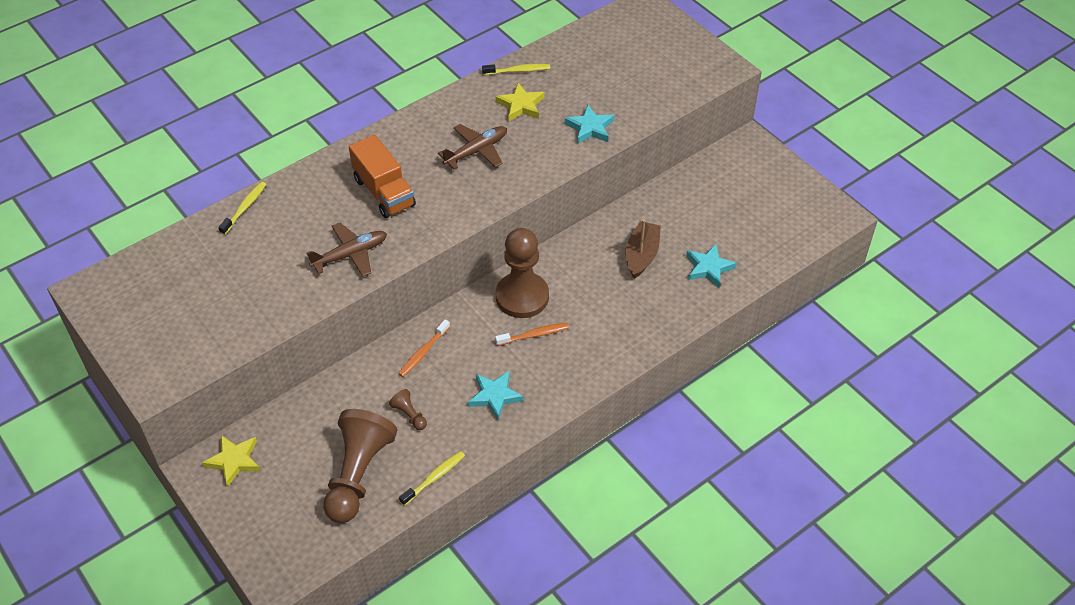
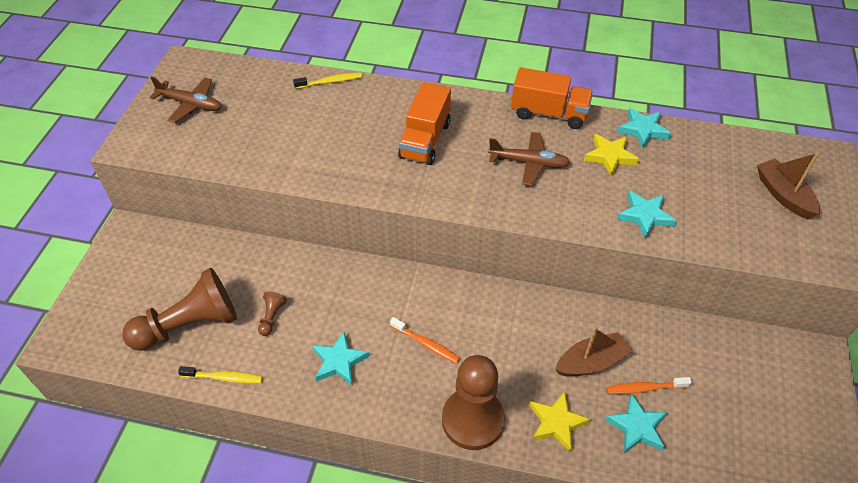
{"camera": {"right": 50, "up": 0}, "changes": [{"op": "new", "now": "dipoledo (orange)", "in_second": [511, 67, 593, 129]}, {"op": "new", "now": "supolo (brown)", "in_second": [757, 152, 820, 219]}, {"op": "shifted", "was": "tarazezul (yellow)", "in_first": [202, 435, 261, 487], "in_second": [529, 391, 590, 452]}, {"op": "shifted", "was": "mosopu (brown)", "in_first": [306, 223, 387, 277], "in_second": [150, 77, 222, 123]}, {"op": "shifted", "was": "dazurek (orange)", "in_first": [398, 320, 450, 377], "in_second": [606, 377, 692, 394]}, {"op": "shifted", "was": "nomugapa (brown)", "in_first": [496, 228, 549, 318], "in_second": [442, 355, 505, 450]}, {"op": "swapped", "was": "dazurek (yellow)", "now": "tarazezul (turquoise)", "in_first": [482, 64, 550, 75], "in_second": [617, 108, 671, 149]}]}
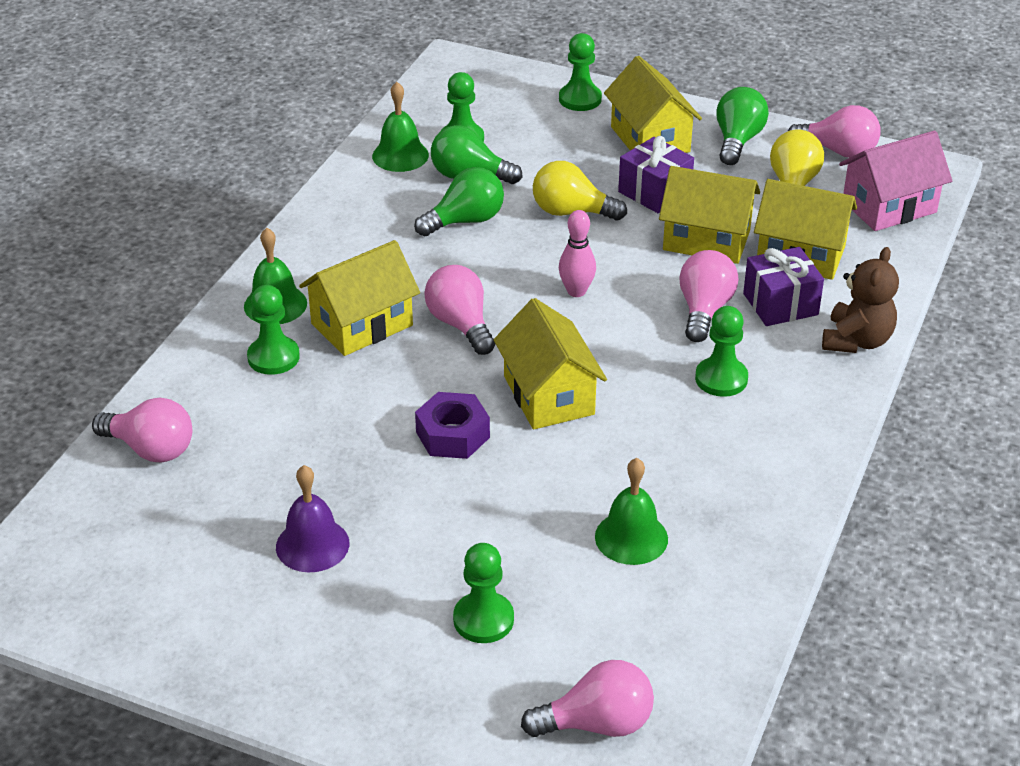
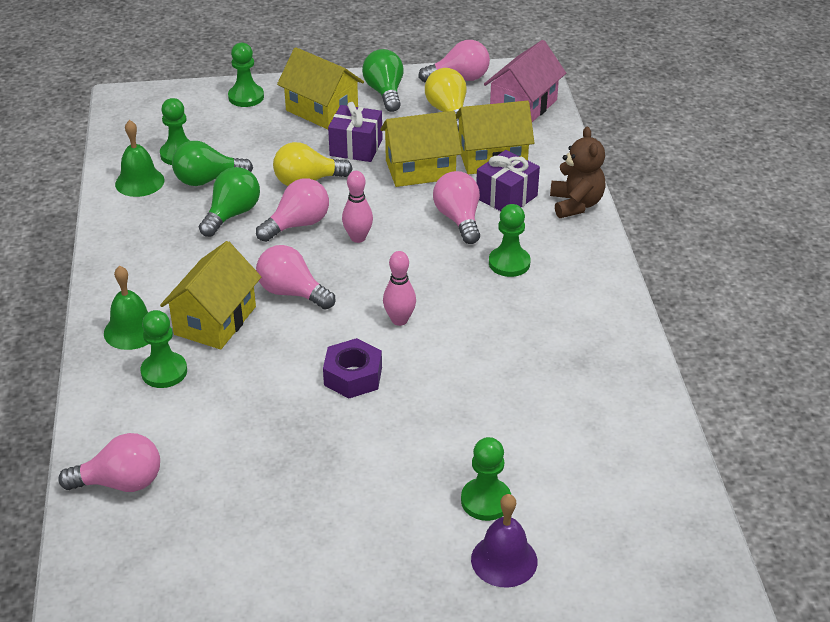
{"camera": {"right": -30, "up": 0}, "changes": [{"op": "gone", "was": "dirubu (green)", "in_first": [595, 458, 668, 565]}, {"op": "shifted", "was": "dirubu (purple)", "in_first": [276, 465, 349, 573], "in_second": [471, 494, 537, 588]}, {"op": "shifted", "was": "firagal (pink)", "in_first": [521, 660, 654, 737], "in_second": [256, 179, 329, 242]}, {"op": "swapped", "was": "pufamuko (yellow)", "now": "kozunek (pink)", "in_first": [494, 298, 607, 430], "in_second": [383, 251, 416, 326]}]}
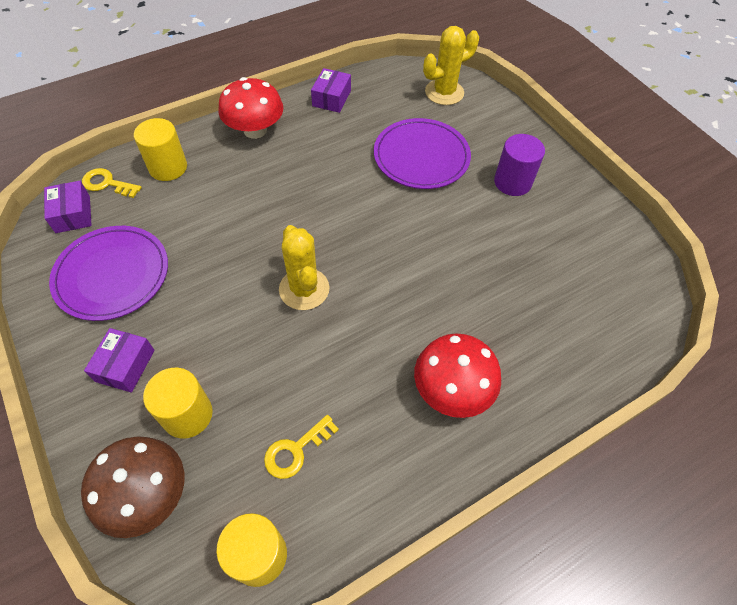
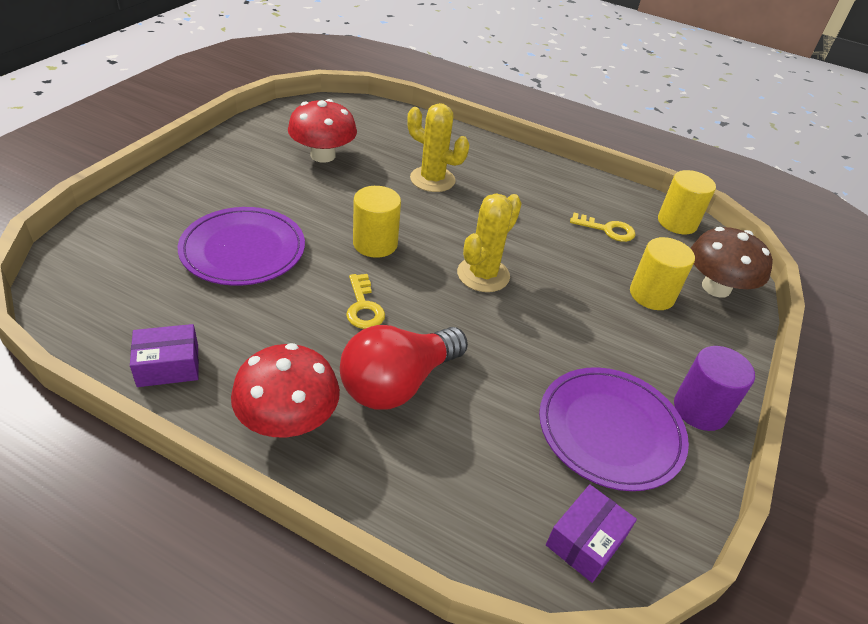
{"camera": {"right": -125, "up": -15}, "changes": [{"op": "gone", "was": "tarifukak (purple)", "in_first": [84, 328, 155, 393]}, {"op": "new", "now": "firagal (red)", "in_second": [340, 325, 468, 410]}, {"op": "shifted", "was": "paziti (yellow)", "in_first": [82, 168, 142, 198], "in_second": [346, 274, 385, 329]}, {"op": "shifted", "was": "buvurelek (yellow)", "in_first": [134, 118, 187, 181], "in_second": [353, 186, 401, 258]}, {"op": "shifted", "was": "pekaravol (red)", "in_first": [414, 333, 501, 418], "in_second": [288, 99, 357, 163]}, {"op": "shifted", "was": "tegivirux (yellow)", "in_first": [423, 26, 479, 105], "in_second": [407, 103, 469, 192]}, {"op": "shifted", "was": "buvurelek (purple)", "in_first": [494, 134, 545, 196], "in_second": [674, 346, 755, 431]}]}
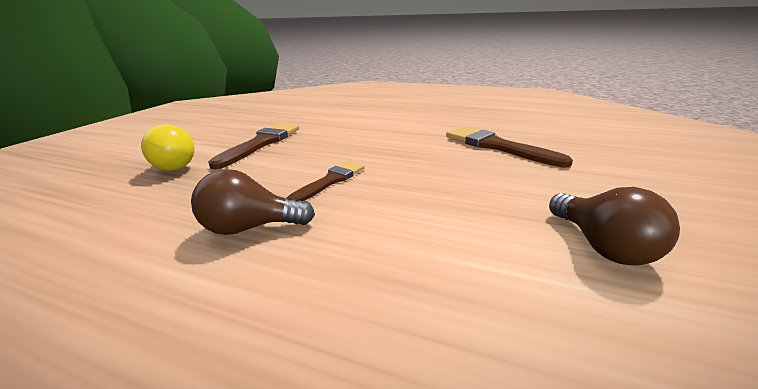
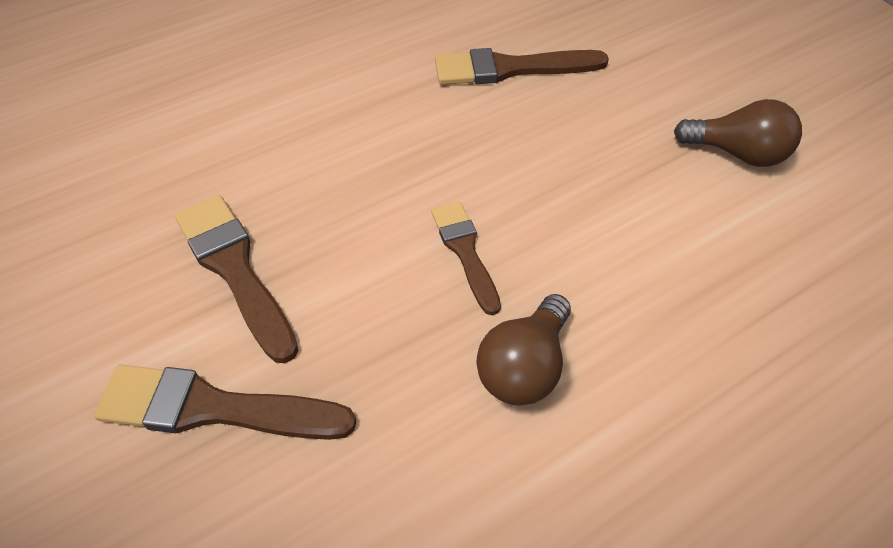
{"camera": {"right": -55, "up": 25}, "changes": [{"op": "swapped", "was": "firagal (yellow)", "now": "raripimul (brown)", "in_first": [141, 124, 195, 171], "in_second": [94, 365, 356, 440]}]}
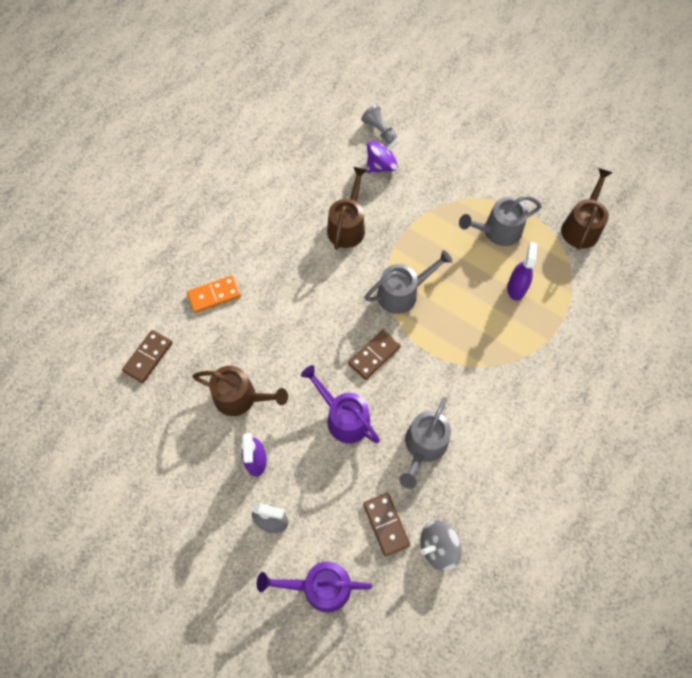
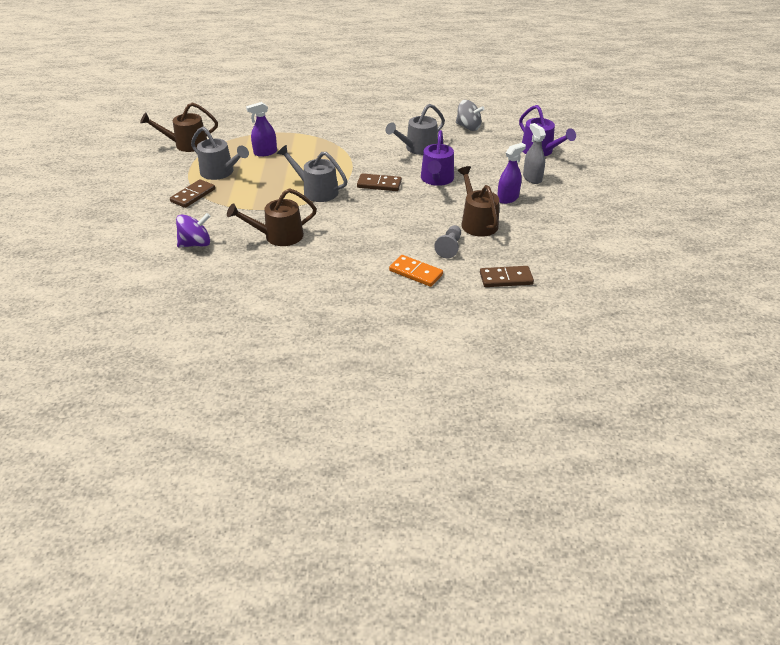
{"camera": {"right": -125, "up": -25}, "changes": [{"op": "shifted", "was": "nomugapa (grey)", "in_first": [361, 105, 397, 144], "in_second": [434, 225, 461, 258]}, {"op": "shifted", "was": "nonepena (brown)", "in_first": [363, 493, 410, 557], "in_second": [170, 179, 215, 208]}, {"op": "rotated", "was": "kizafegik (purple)", "in_first": [367, 138, 399, 173], "in_second": [176, 213, 210, 247], "clockwise": 135}, {"op": "rotated", "was": "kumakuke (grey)", "in_first": [399, 397, 451, 489], "in_second": [386, 104, 445, 155], "clockwise": 150}]}
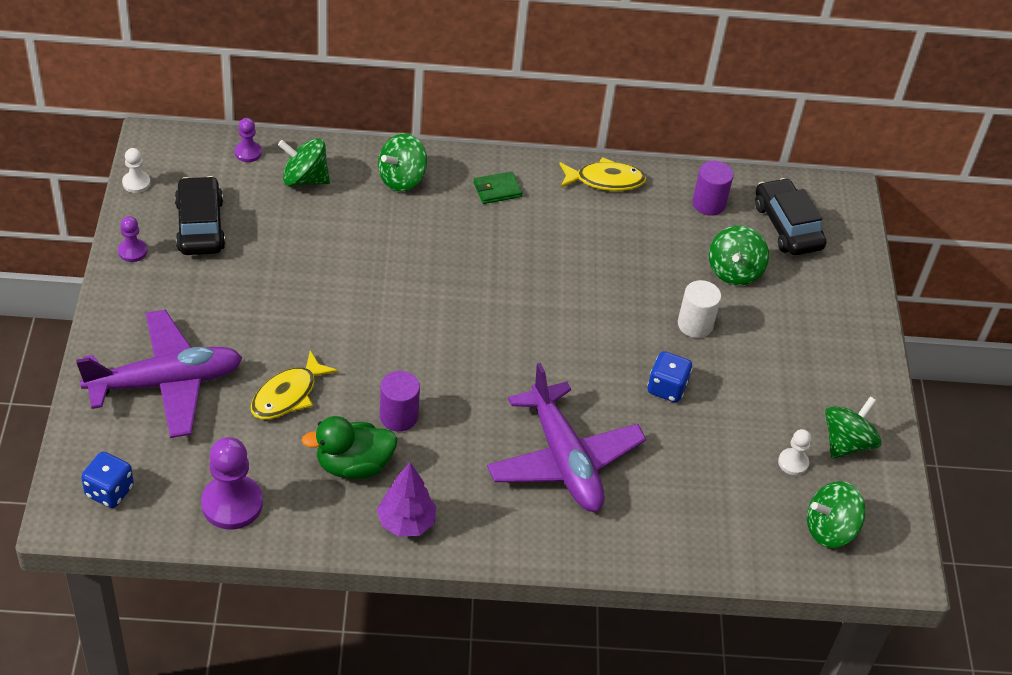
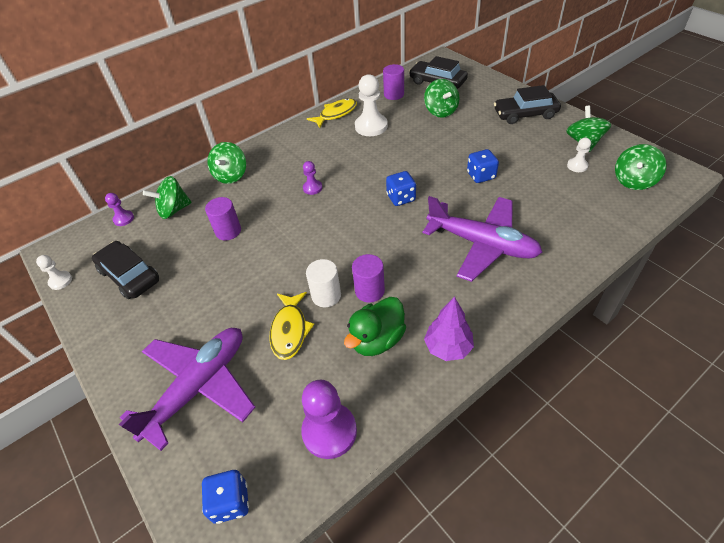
{"camera": {"right": -30, "up": 0}, "changes": [{"op": "gone", "was": "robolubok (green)", "in_first": [473, 171, 523, 204]}, {"op": "new", "now": "buvurelek (purple)", "in_second": [205, 197, 241, 240]}, {"op": "new", "now": "nomugapa (white)", "in_second": [355, 74, 388, 136]}, {"op": "new", "now": "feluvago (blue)", "in_second": [386, 171, 416, 206]}, {"op": "new", "now": "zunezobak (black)", "in_second": [494, 85, 561, 124]}, {"op": "shifted", "was": "nomugapa (purple)", "in_first": [118, 216, 147, 262], "in_second": [303, 161, 322, 195]}, {"op": "shifted", "was": "buvurelek (white)", "in_first": [678, 280, 721, 338], "in_second": [306, 259, 341, 307]}]}
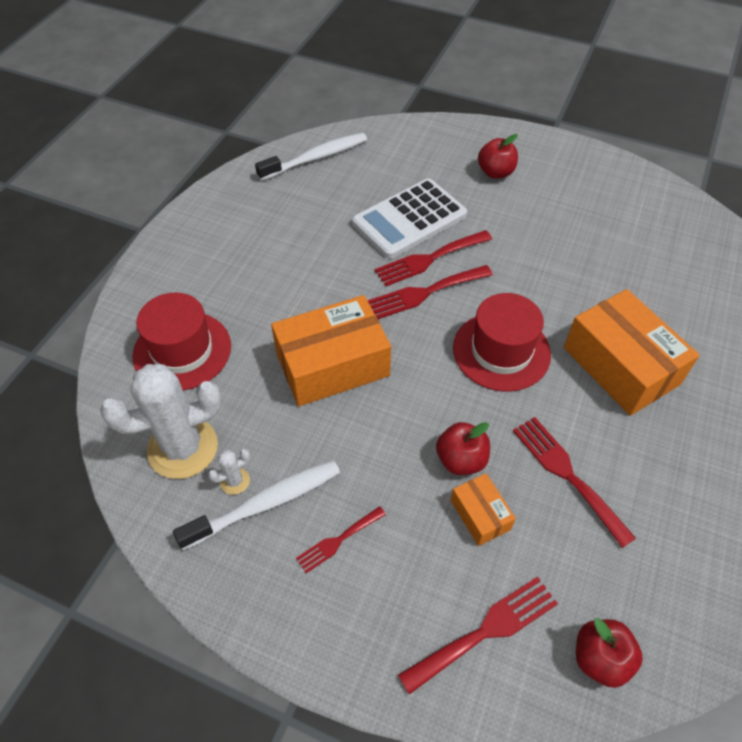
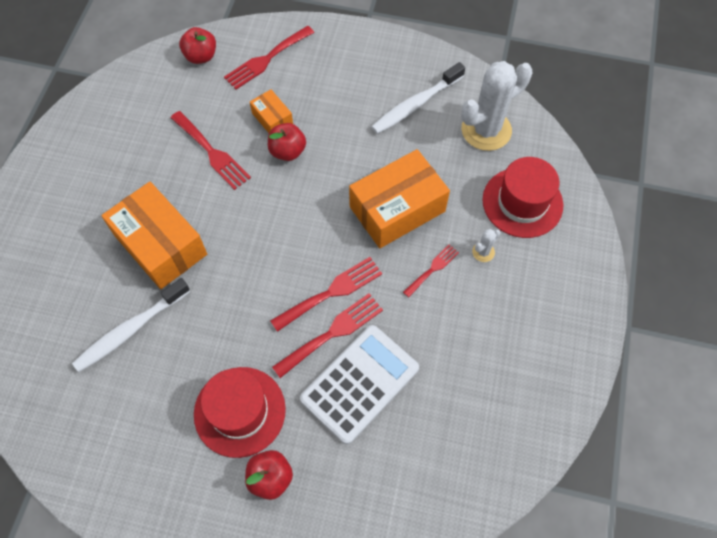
{"camera": {"right": 170, "up": 10}, "changes": [{"op": "shifted", "was": "tegivirux (white)", "in_first": [208, 449, 250, 495], "in_second": [472, 229, 501, 262]}, {"op": "shifted", "was": "dazurek (white)", "in_first": [255, 133, 367, 181], "in_second": [72, 278, 190, 372]}, {"op": "shifted", "was": "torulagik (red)", "in_first": [296, 506, 386, 573], "in_second": [403, 244, 459, 297]}, {"op": "shifted", "was": "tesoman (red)", "in_first": [453, 293, 551, 392], "in_second": [194, 367, 286, 458]}]}
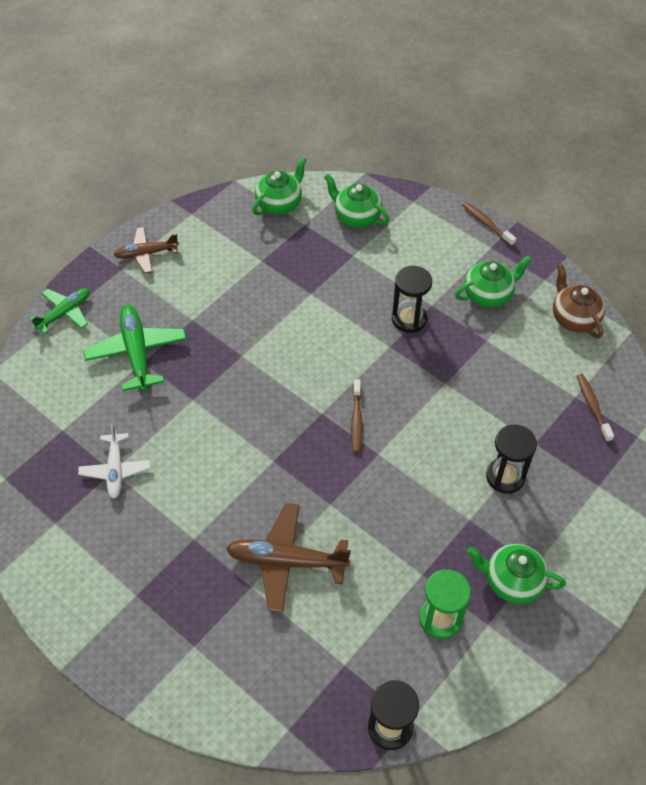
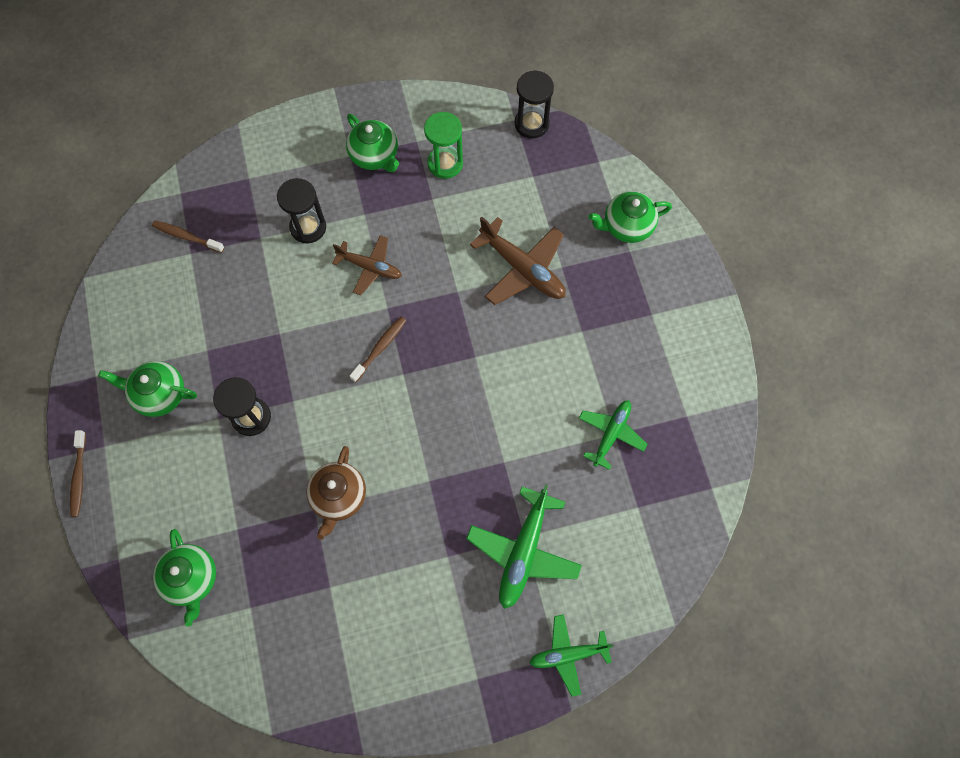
{"camera": {"right": -145, "up": 15}, "changes": [{"op": "shifted", "was": "mosopu (brown)", "in_first": [113, 227, 179, 274], "in_second": [332, 235, 402, 295]}, {"op": "shifted", "was": "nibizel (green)", "in_first": [252, 157, 307, 215], "in_second": [588, 191, 672, 243]}, {"op": "shifted", "was": "nibizel (brown)", "in_first": [553, 264, 605, 339], "in_second": [306, 446, 366, 540]}, {"op": "repainted", "was": "mosopu (white)", "now": "mosopu (green)", "in_first": [78, 424, 151, 498], "in_second": [579, 400, 647, 470]}, {"op": "rotated", "was": "dazurek (brown)", "in_first": [577, 374, 614, 442], "in_second": [152, 220, 225, 253], "clockwise": 90}]}
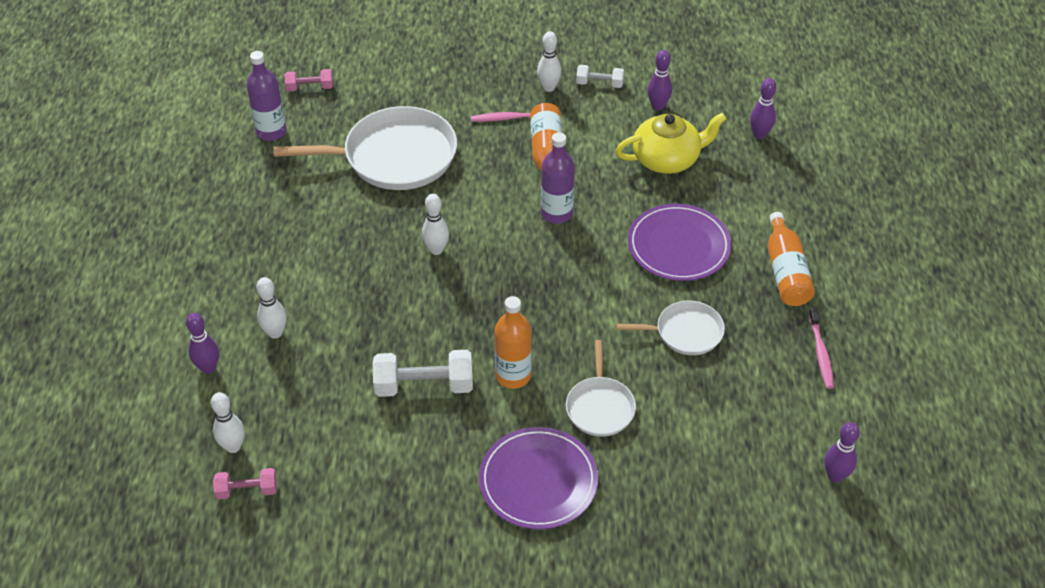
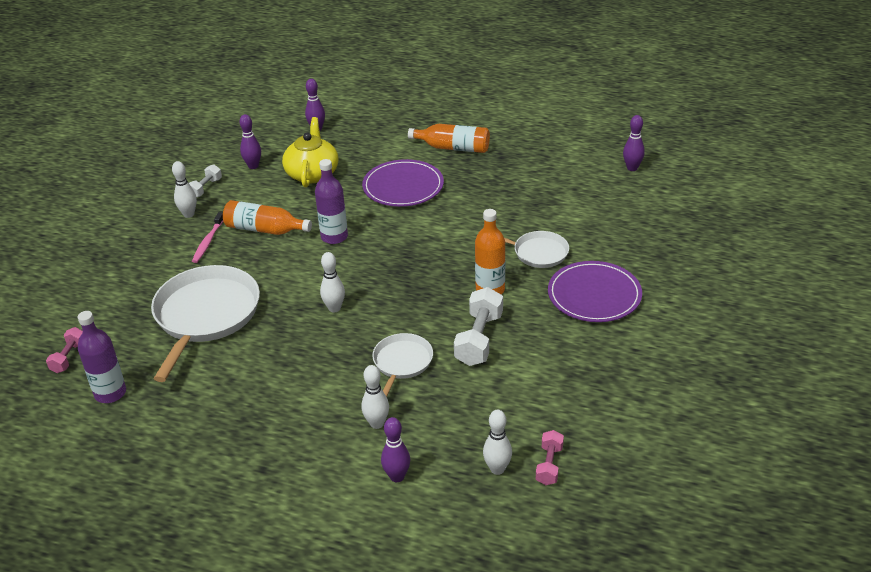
{"camera": {"right": -70, "up": -10}, "changes": [{"op": "gone", "was": "dazurek (pink)", "in_first": [808, 308, 834, 389]}, {"op": "shifted", "was": "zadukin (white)", "in_first": [616, 300, 725, 355], "in_second": [372, 333, 433, 397]}]}
